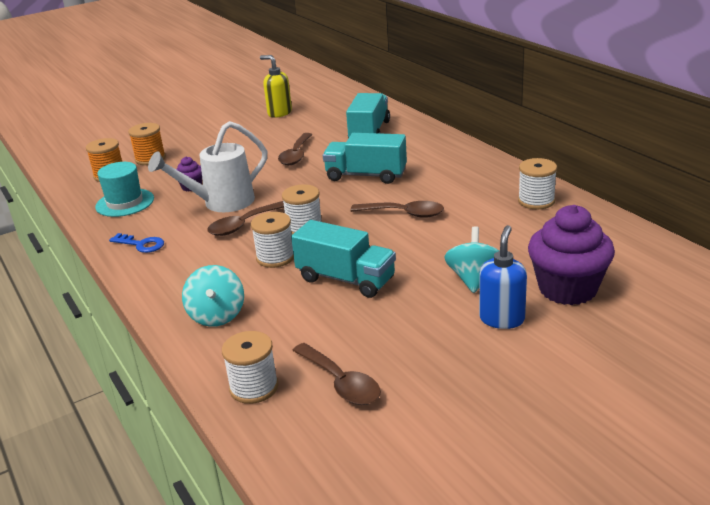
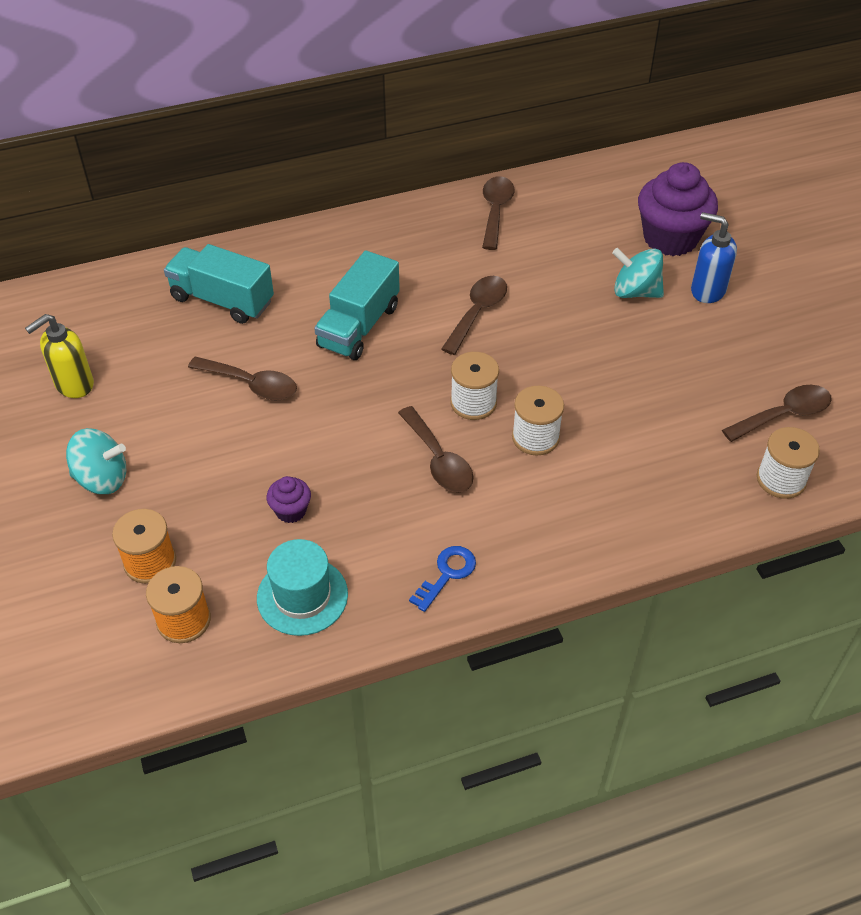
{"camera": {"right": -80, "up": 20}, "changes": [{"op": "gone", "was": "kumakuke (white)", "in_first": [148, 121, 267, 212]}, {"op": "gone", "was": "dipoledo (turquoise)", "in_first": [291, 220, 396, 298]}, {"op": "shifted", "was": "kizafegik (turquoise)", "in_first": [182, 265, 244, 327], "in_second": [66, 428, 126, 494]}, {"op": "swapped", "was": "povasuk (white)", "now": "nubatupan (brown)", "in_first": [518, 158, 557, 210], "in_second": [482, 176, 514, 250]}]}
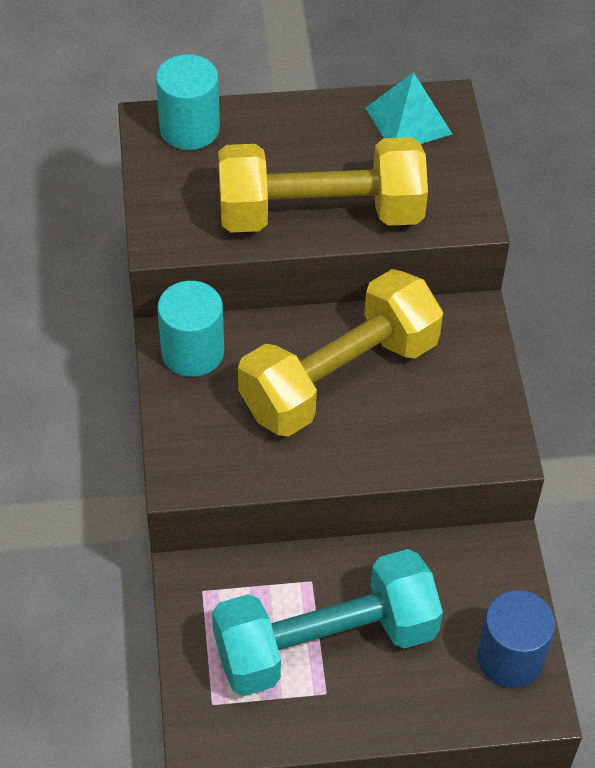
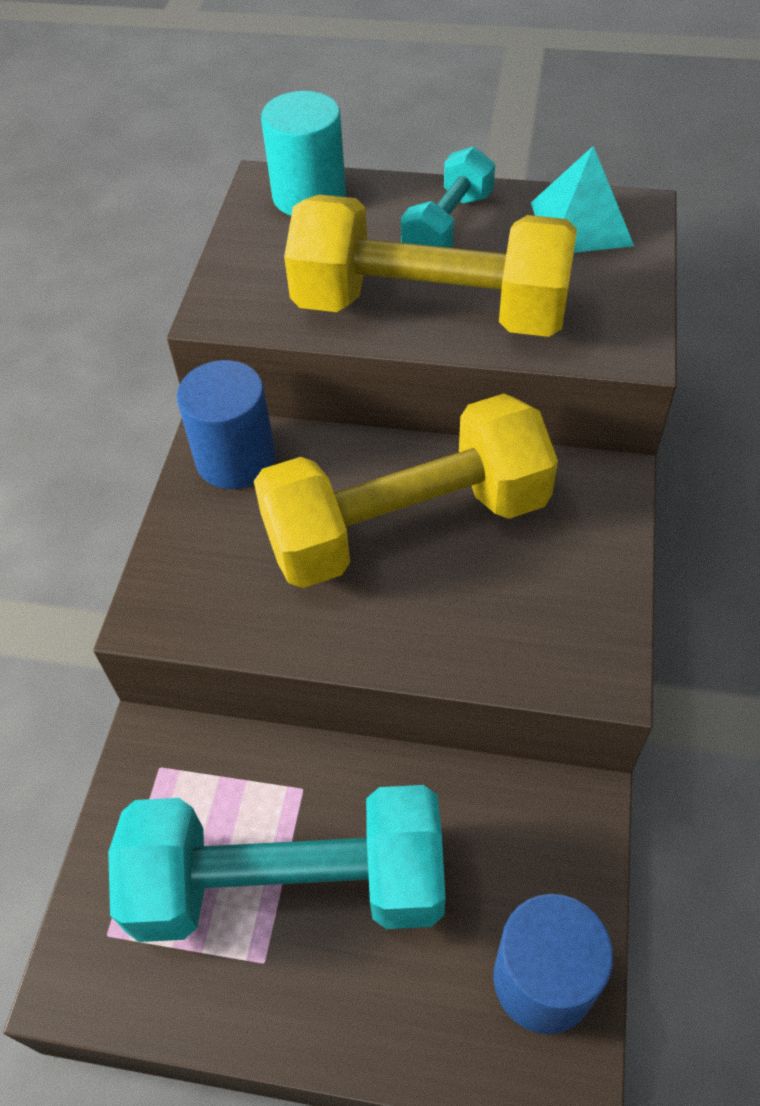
{"camera": {"right": 20, "up": 0}, "changes": [{"op": "new", "now": "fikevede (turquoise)", "in_second": [401, 146, 495, 248]}, {"op": "repainted", "was": "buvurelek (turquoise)", "now": "buvurelek (blue)", "in_first": [157, 281, 224, 377], "in_second": [177, 360, 276, 489]}]}
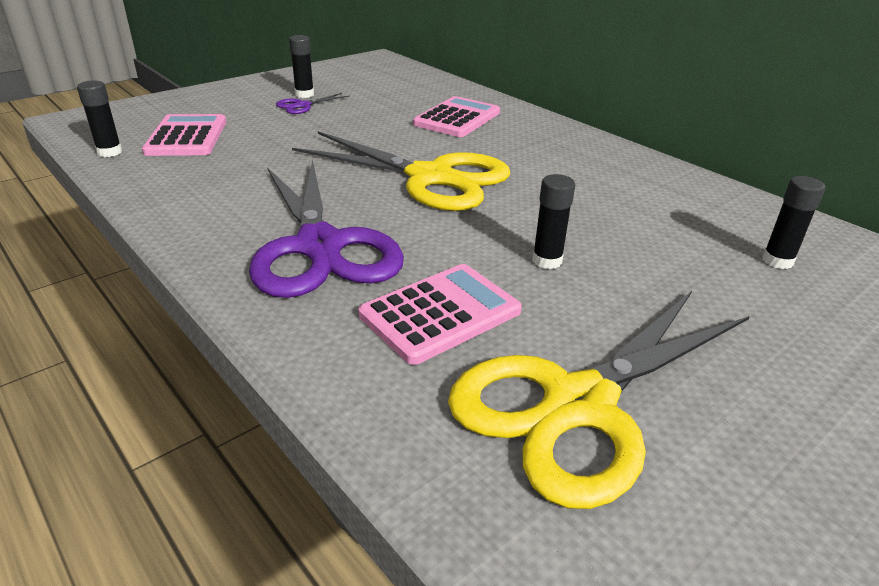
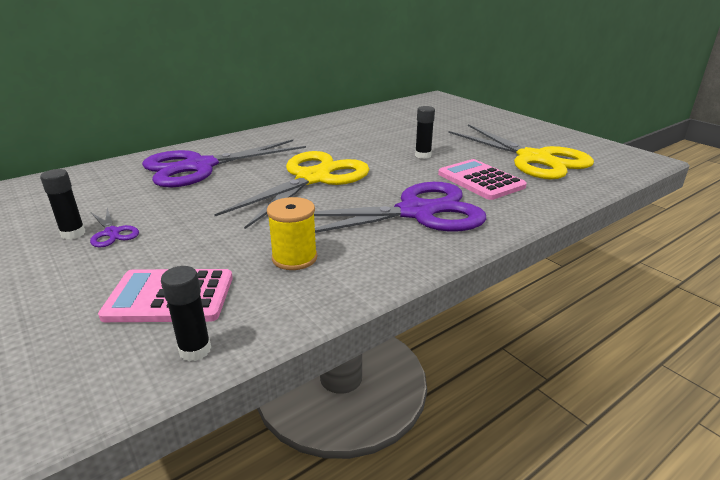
{"camera": {"right": -85, "up": -5}, "changes": [{"op": "gone", "was": "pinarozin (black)", "in_first": [762, 176, 825, 269]}, {"op": "new", "now": "povasuk (yellow)", "in_second": [267, 197, 317, 270]}, {"op": "swapped", "was": "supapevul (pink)", "now": "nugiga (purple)", "in_first": [413, 96, 500, 137], "in_second": [142, 139, 306, 188]}]}
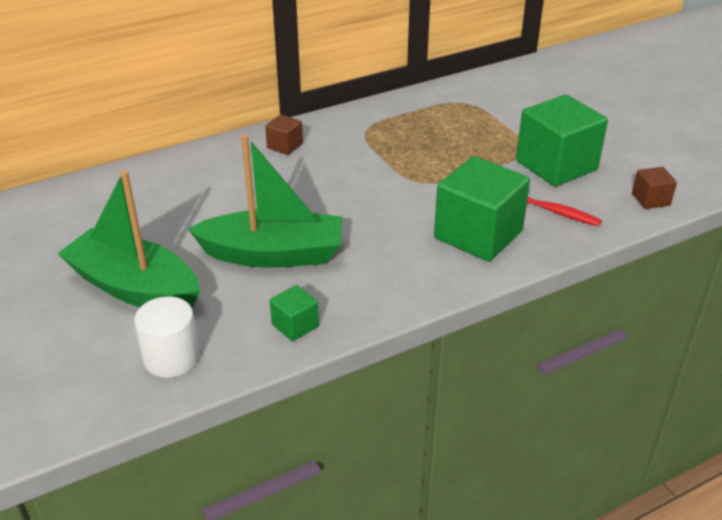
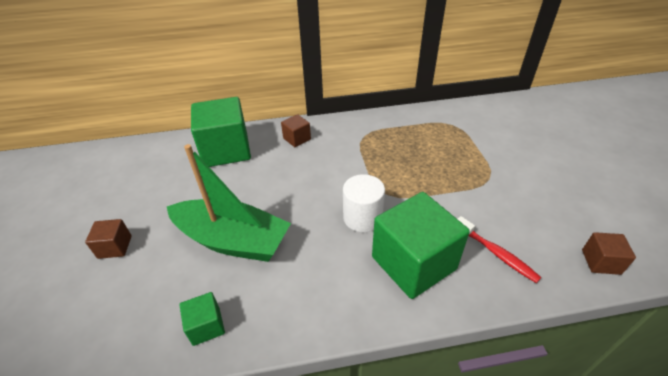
{"camera": {"right": 20, "up": 5}, "changes": [{"op": "shifted", "was": "buvurelek (white)", "in_first": [134, 297, 200, 378], "in_second": [343, 174, 385, 232]}, {"op": "shifted", "was": "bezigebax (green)", "in_first": [516, 95, 608, 187], "in_second": [191, 97, 251, 167]}, {"op": "swapped", "was": "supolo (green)", "now": "bezigebax (brown)", "in_first": [57, 170, 200, 308], "in_second": [85, 219, 132, 259]}]}
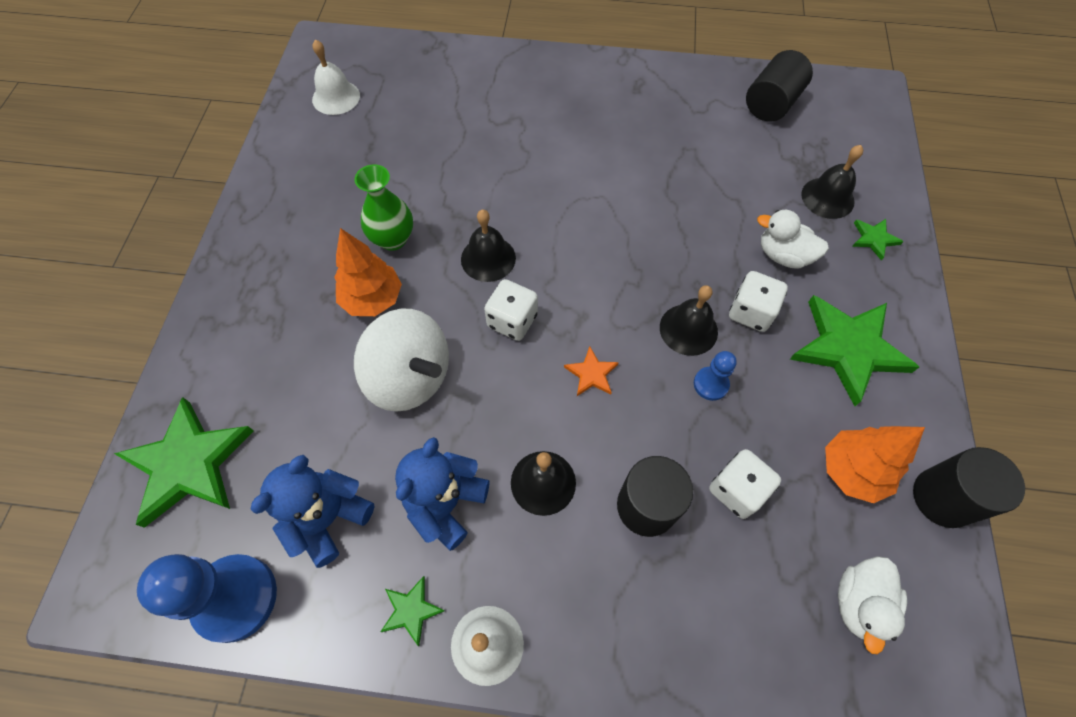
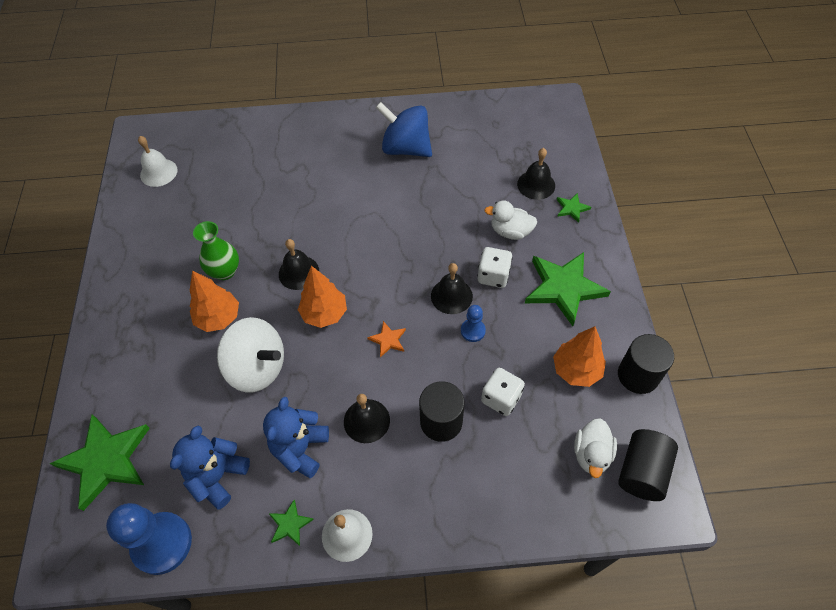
{"camera": {"right": -10, "up": -5}, "changes": [{"op": "new", "now": "kizafegik (blue)", "in_second": [376, 102, 432, 157]}, {"op": "shifted", "was": "buvurelek (black)", "in_first": [746, 50, 813, 122], "in_second": [618, 429, 678, 501]}, {"op": "swapped", "was": "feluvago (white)", "now": "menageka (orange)", "in_first": [484, 279, 538, 341], "in_second": [298, 266, 347, 328]}]}
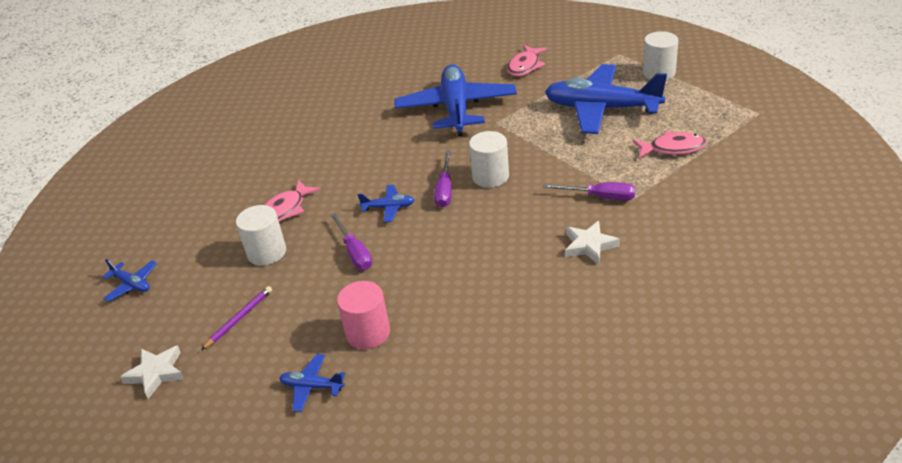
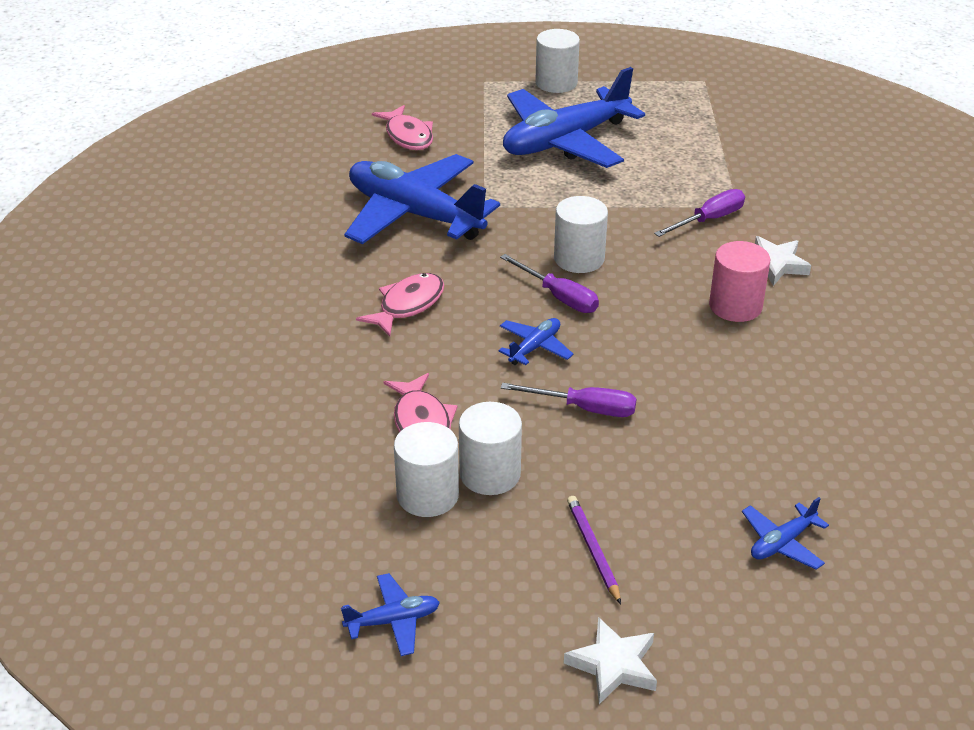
{"camera": {"right": -55, "up": 0}, "changes": [{"op": "new", "now": "buvurelek (white)", "in_second": [394, 422, 459, 517]}, {"op": "shifted", "was": "buvurelek (pink)", "in_first": [337, 281, 390, 349], "in_second": [709, 241, 770, 322]}, {"op": "shifted", "was": "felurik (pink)", "in_first": [633, 131, 707, 158], "in_second": [356, 273, 444, 337]}]}
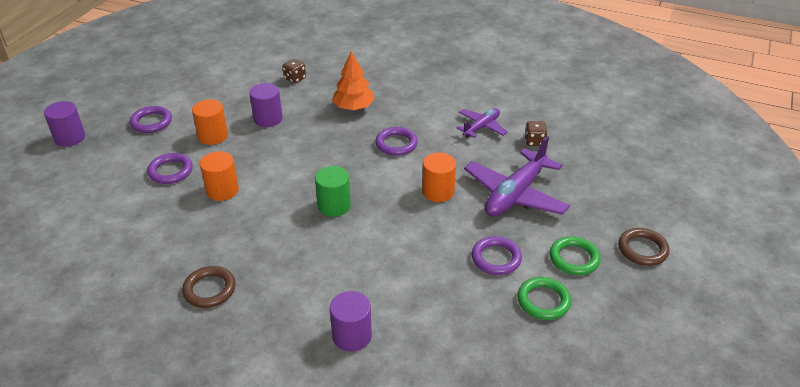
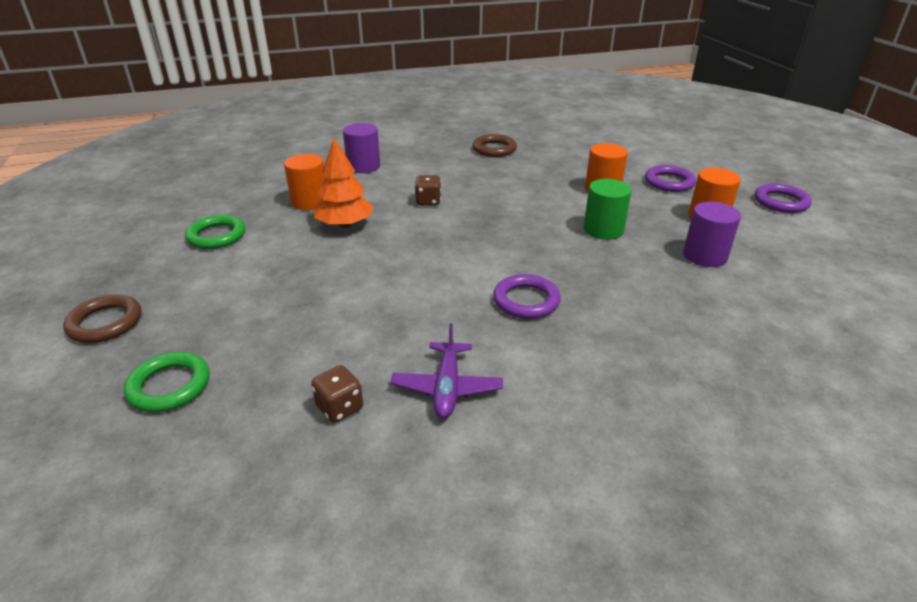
{"camera": {"right": 140, "up": -5}, "changes": [{"op": "gone", "was": "buvurelek (purple)", "in_first": [44, 101, 85, 147]}, {"op": "gone", "was": "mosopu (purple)", "in_first": [464, 136, 570, 216]}, {"op": "gone", "was": "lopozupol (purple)", "in_first": [471, 236, 522, 275]}, {"op": "shifted", "was": "feluvago (brown)", "in_first": [282, 59, 306, 83], "in_second": [415, 175, 441, 206]}, {"op": "shifted", "was": "buvurelek (green)", "in_first": [315, 166, 351, 217], "in_second": [584, 179, 632, 240]}, {"op": "shifted", "was": "menageka (orange)", "in_first": [332, 51, 375, 110], "in_second": [314, 138, 374, 228]}, {"op": "shifted", "was": "buvurelek (orange)", "in_first": [422, 153, 456, 202], "in_second": [284, 154, 326, 210]}, {"op": "shifted", "was": "lopozupol (green)", "in_first": [550, 236, 601, 275], "in_second": [124, 352, 210, 412]}]}
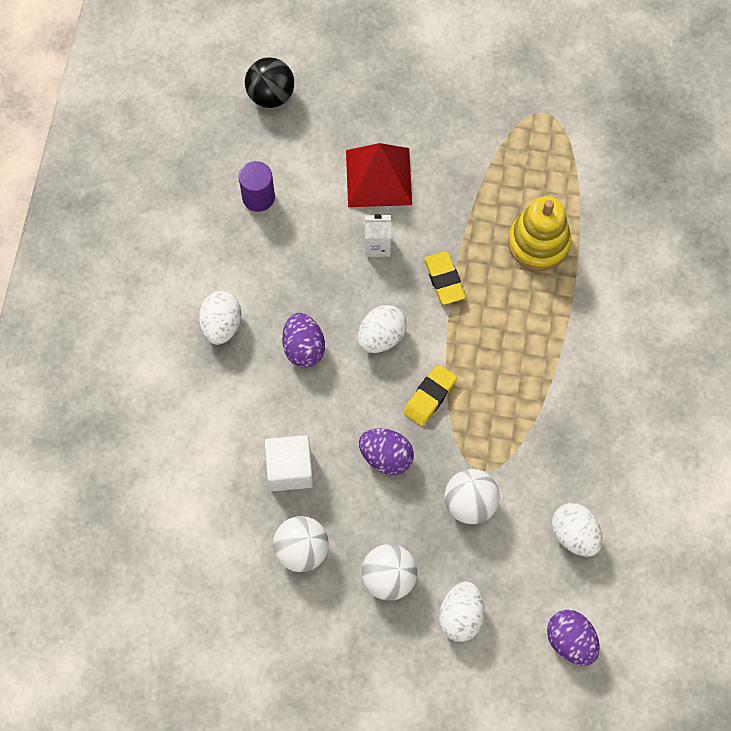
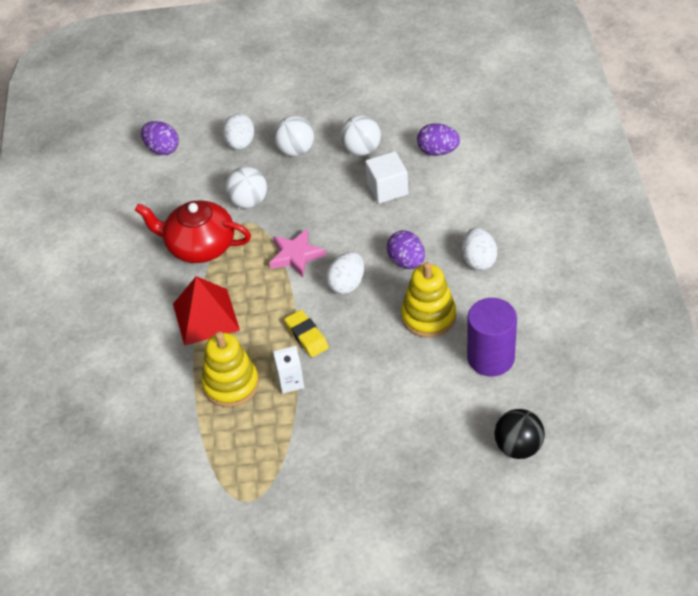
{"camera": {"right": 170, "up": -20}, "changes": [{"op": "gone", "was": "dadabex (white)", "in_first": [551, 503, 603, 557]}, {"op": "new", "now": "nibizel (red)", "in_second": [135, 201, 251, 263]}, {"op": "new", "now": "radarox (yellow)", "in_second": [401, 262, 456, 338]}, {"op": "shifted", "was": "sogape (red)", "in_first": [346, 143, 412, 207], "in_second": [173, 276, 240, 346]}, {"op": "shifted", "was": "dadabex (purple)", "in_first": [359, 428, 414, 475], "in_second": [417, 123, 460, 156]}, {"op": "shifted", "was": "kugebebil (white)", "in_first": [365, 214, 391, 257], "in_second": [273, 346, 304, 394]}, {"op": "swapped", "was": "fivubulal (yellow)", "now": "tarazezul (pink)", "in_first": [403, 364, 457, 426], "in_second": [269, 229, 326, 277]}, {"op": "scaled", "was": "buvurelek (purple)", "in_first": [239, 161, 275, 212], "in_second": [467, 298, 517, 376], "ratio": 1.56}]}
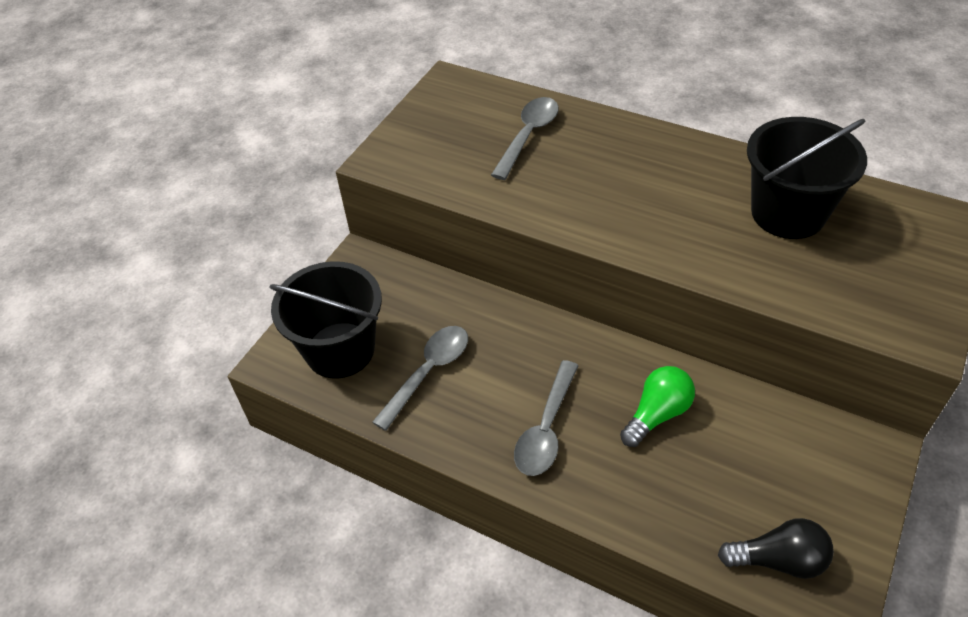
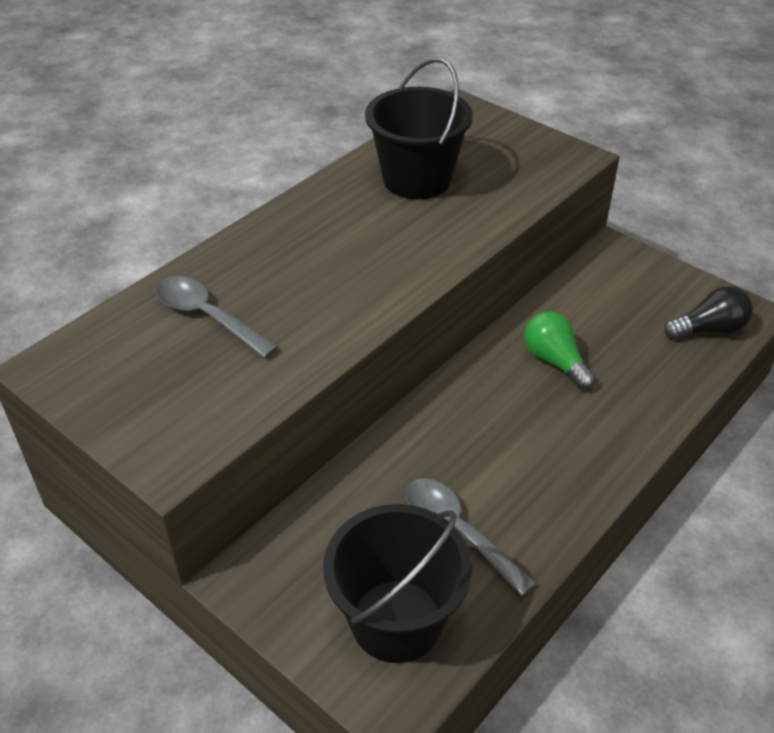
{"camera": {"right": -80, "up": -5}, "changes": [{"op": "gone", "was": "nubatupan (grey)", "in_first": [514, 360, 579, 476]}, {"op": "rotated", "was": "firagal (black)", "in_first": [718, 518, 834, 579], "in_second": [664, 286, 753, 340], "clockwise": 60}]}
